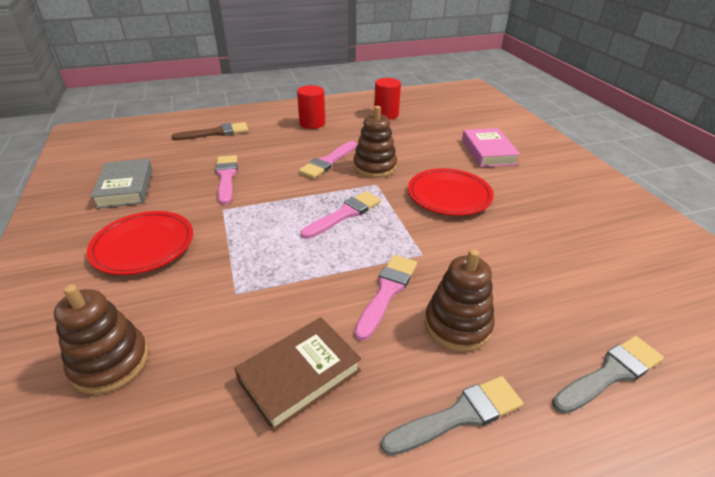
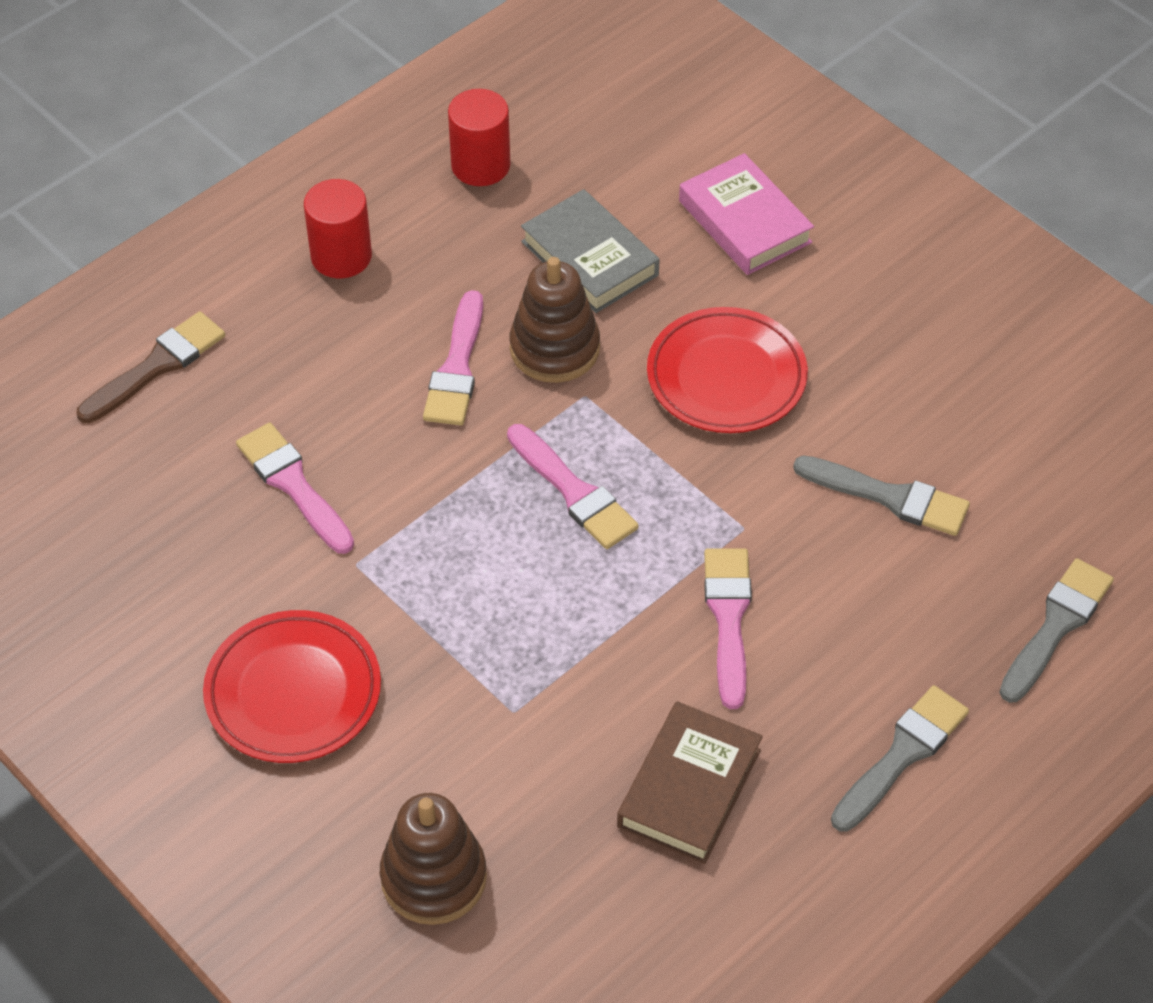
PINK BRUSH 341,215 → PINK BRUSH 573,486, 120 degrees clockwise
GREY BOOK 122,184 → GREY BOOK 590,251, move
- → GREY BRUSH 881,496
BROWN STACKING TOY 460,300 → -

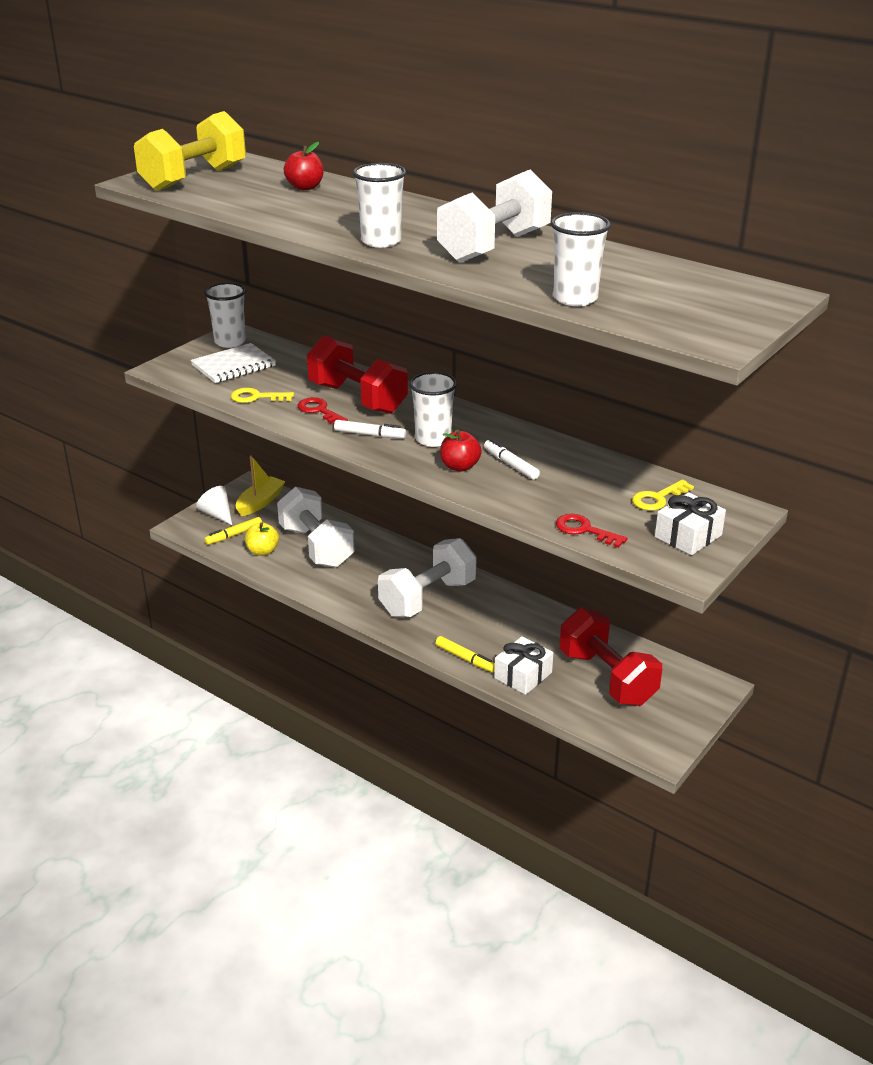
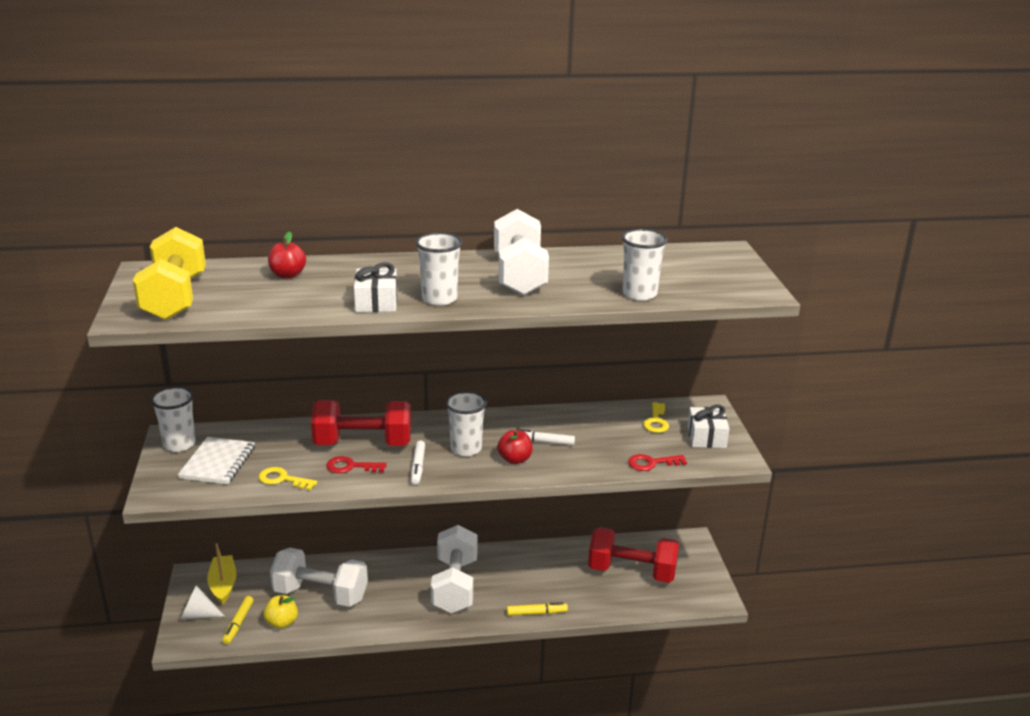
YELLOW KEY 262,395 → YELLOW KEY 287,478, 60 degrees clockwise
WHITE GIFT 523,665 → WHITE GIFT 375,287, move
WHITE MARKER 370,429 → WHITE MARKER 418,462, 120 degrees clockwise

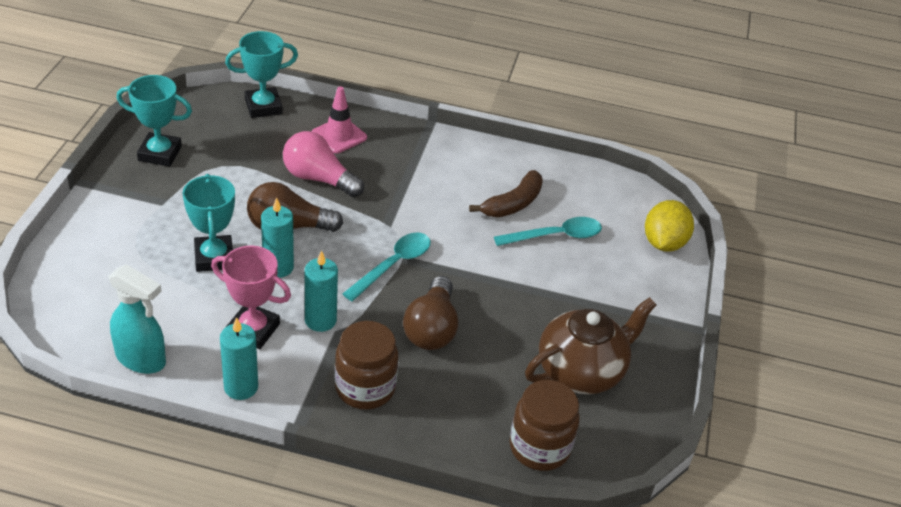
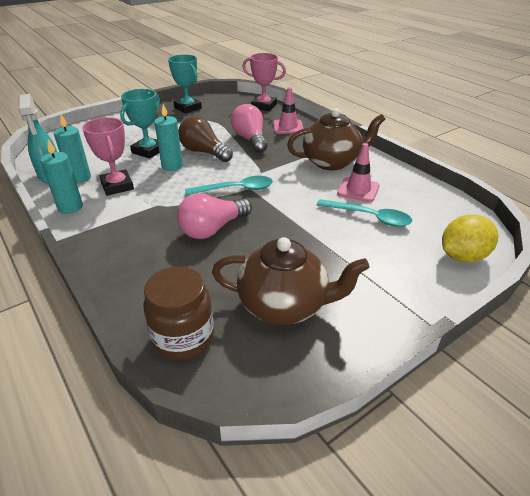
TURQUOISE CANDLE 321,291 → TURQUOISE CANDLE 72,149, move
BROWN LIGHT BULB 430,313 → PINK LIGHT BULB 214,216
TURQUOISE TROPHY 261,74 → PINK TROPHY 264,82
- → BROWN TEAPOT 336,139
BROWN BANANA 506,194 → PINK TRAFFIC CONE 358,172
BROWN JAR 367,365 → -

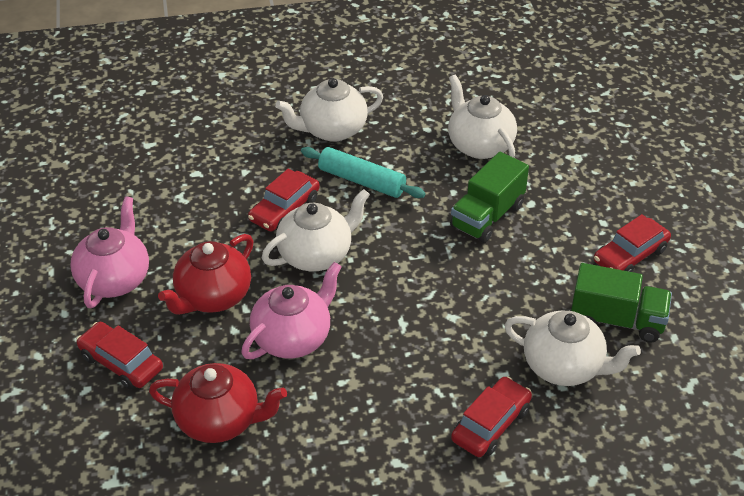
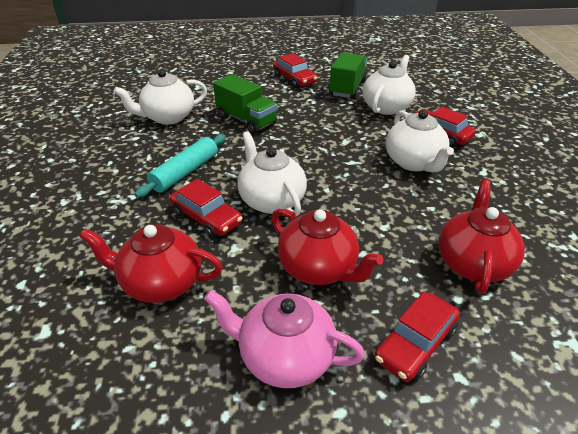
- → RED TEAPOT 151,263
WHITE TEAPOT 329,110 → WHITE TEAPOT 420,141, move
PINK TEAPOT 291,310 → -

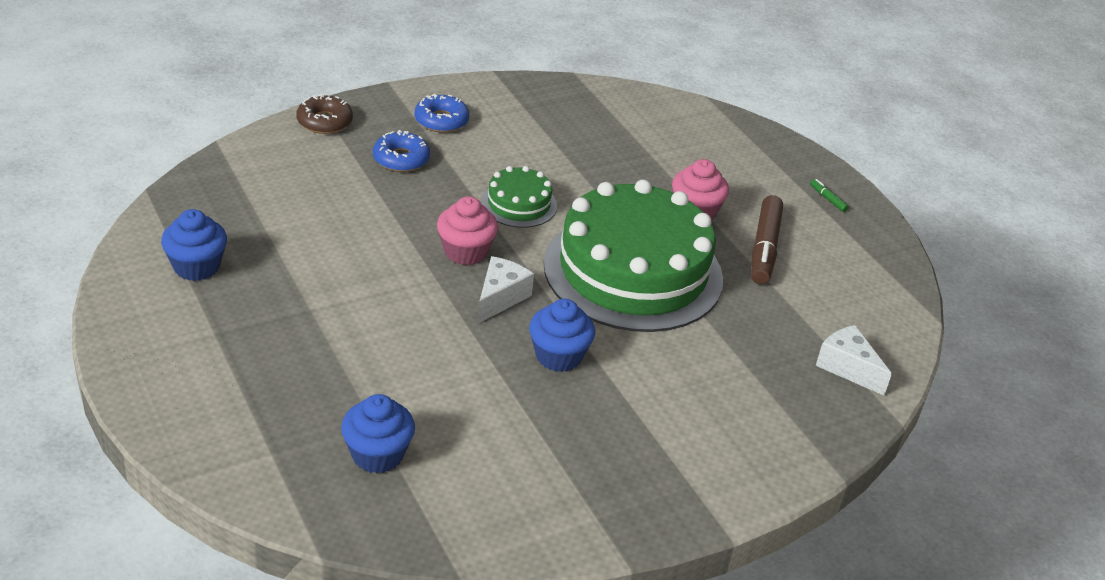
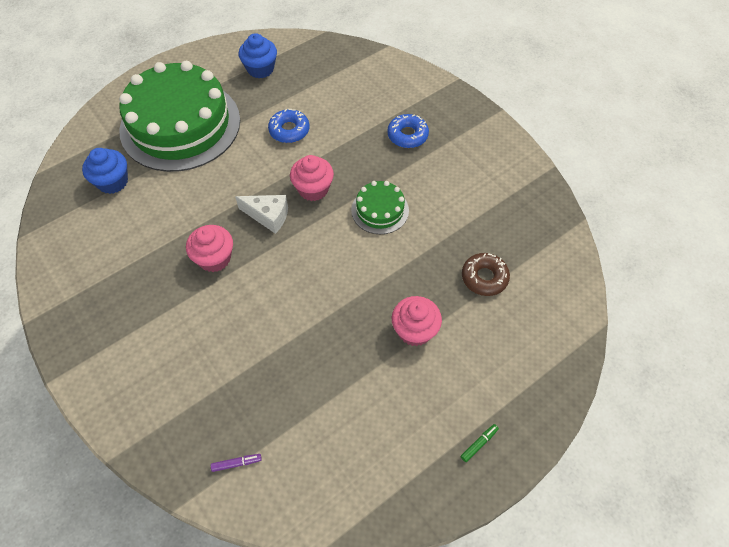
GREEN CAKE 633,256 → GREEN CAKE 179,116, move
BLUE CUPCAKE 562,335 → PINK CUPCAKE 209,248
WHITE CHEESE 854,360 → PURPLE MARKER 236,463
BLUE DONUT 442,113 → BLUE DONUT 288,126, move
BROWN DONUT 324,114 → BROWN DONUT 486,274, move
BROWN MARKER 767,240 → -

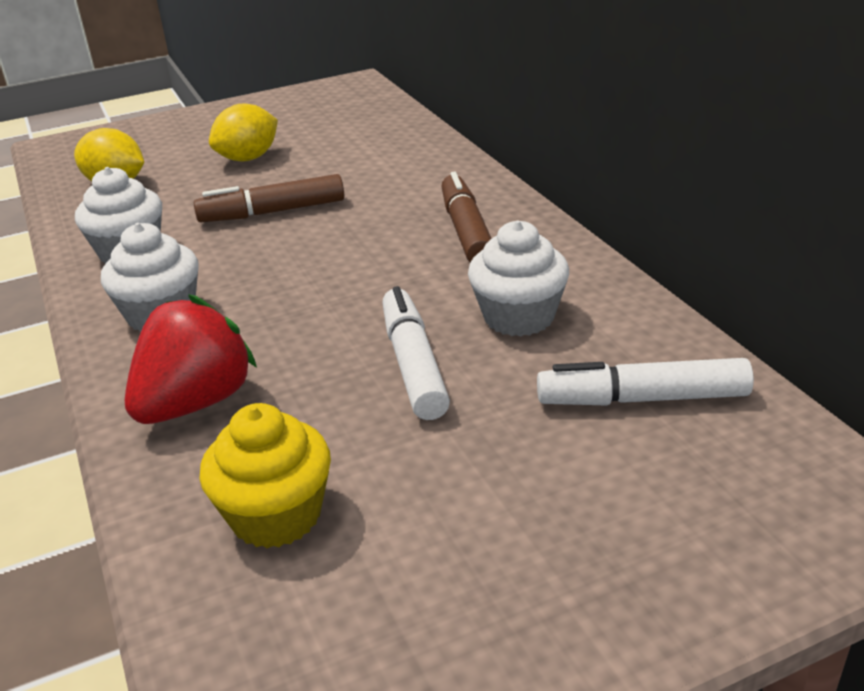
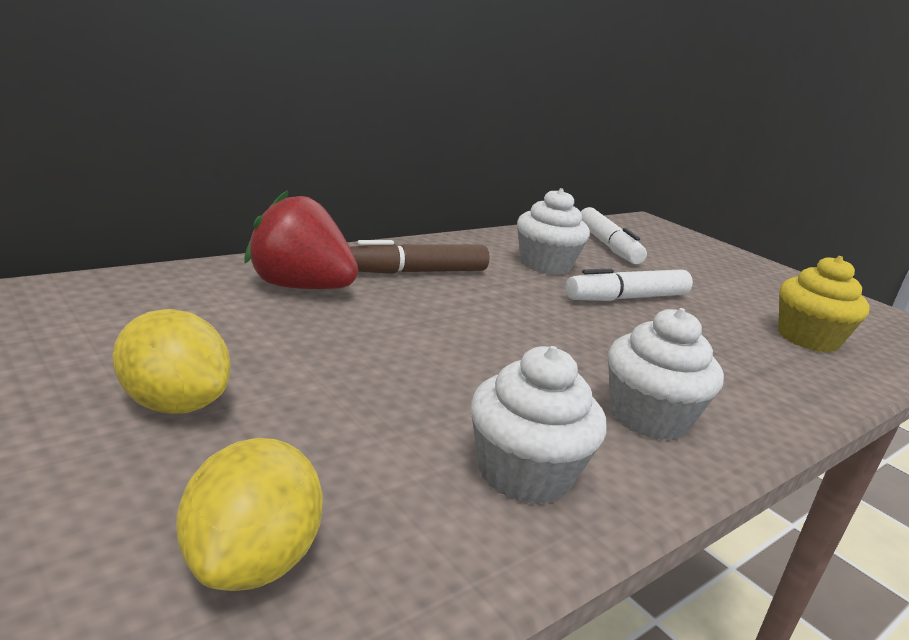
RED STRAWBERRY 191,359 → RED STRAWBERRY 301,239, move
BROWN MARKER 269,198 → -

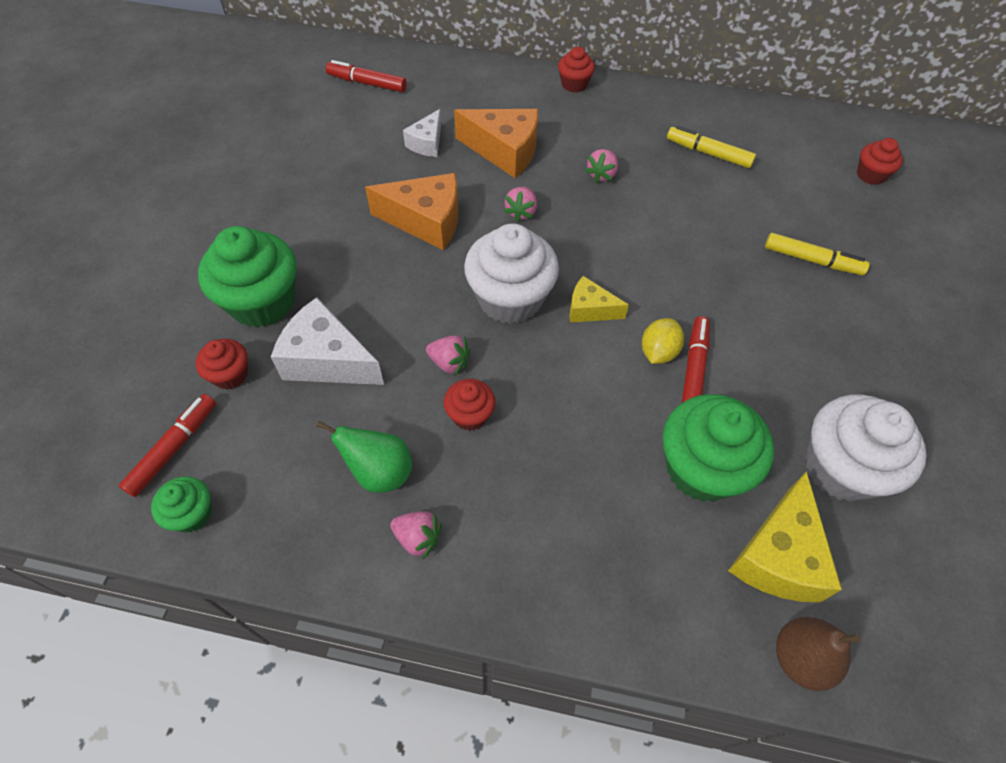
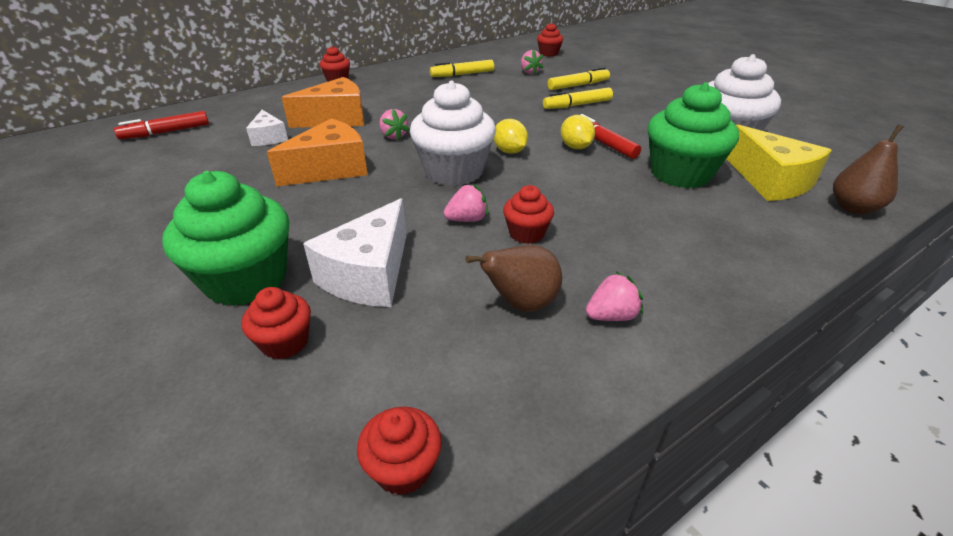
WHITE CHEESE 327,341 → WHITE CHEESE 354,252, 45 degrees counterclockwise
GREEN CUPCAKE 181,504 → RED CUPCAKE 399,451
GREEN PEAR 364,457 → BROWN PEAR 513,278
YELLOW CHEESE 599,299 → YELLOW LEMON 511,136
PINK STRAWBERRY 601,166 → PINK STRAWBERRY 532,62, move
- → YELLOW MARKER 578,98
RED MARKER 167,445 → -

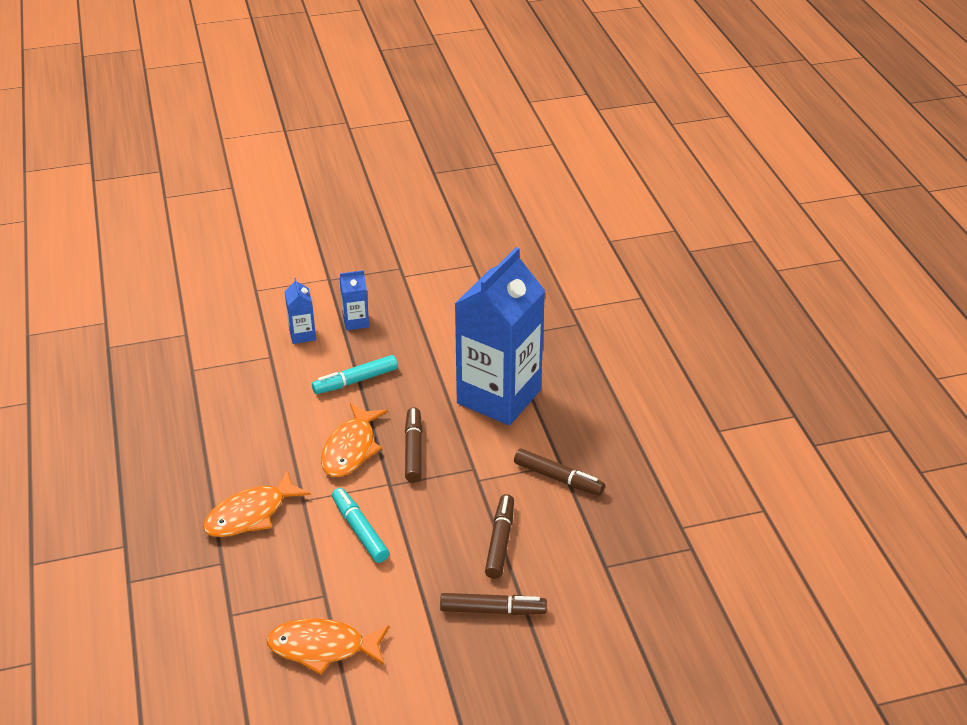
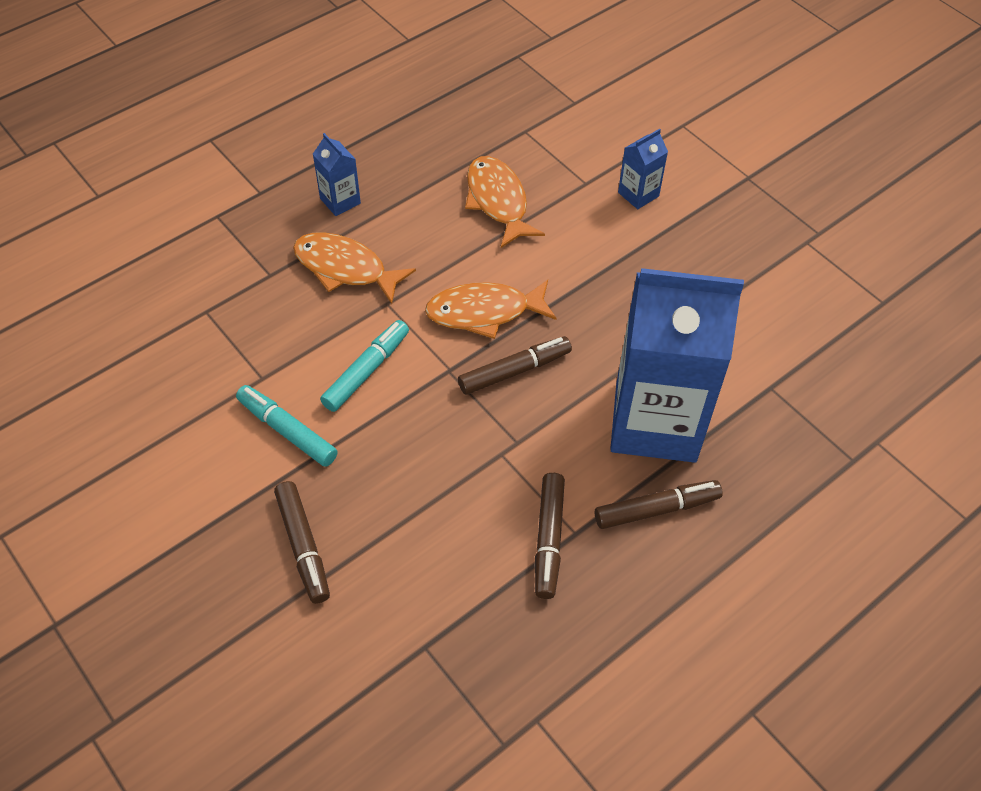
TURQUOISE MARKER 355,374 → TURQUOISE MARKER 287,426, move
BLUE CARTON 354,300 → BLUE CARTON 337,174, move
ORANGE FISH 327,646 → ORANGE FISH 505,202, move
BROWN MARKER 499,536 → BROWN MARKER 659,504, move

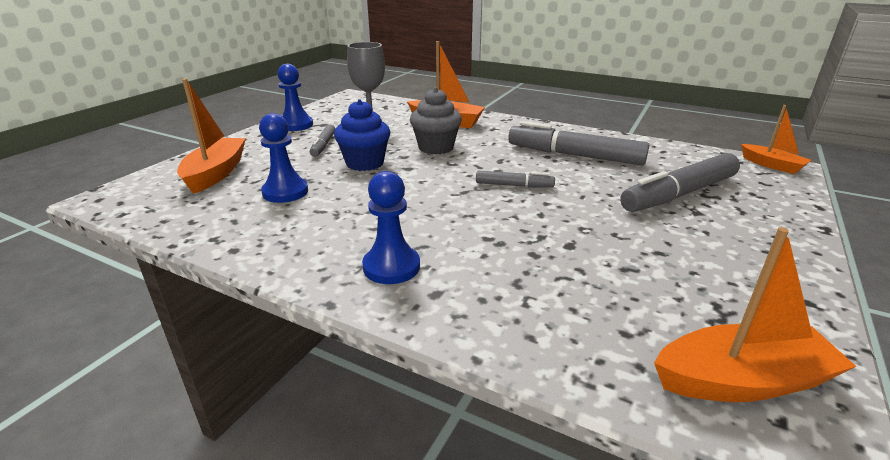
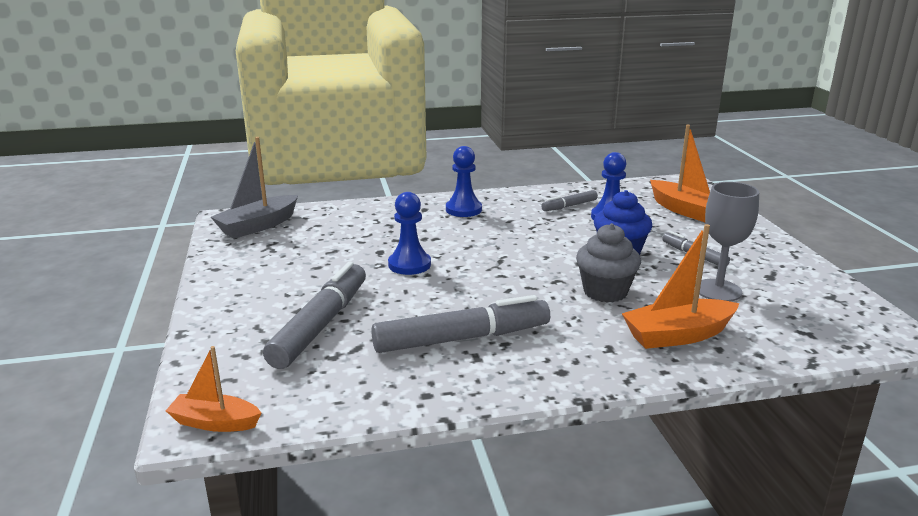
ORANGE BOAT 755,314 → GREY BOAT 254,188
BLUE PAWN 295,97 → BLUE PAWN 409,233, move
GREY MARKER 515,179 → GREY MARKER 569,200, move

